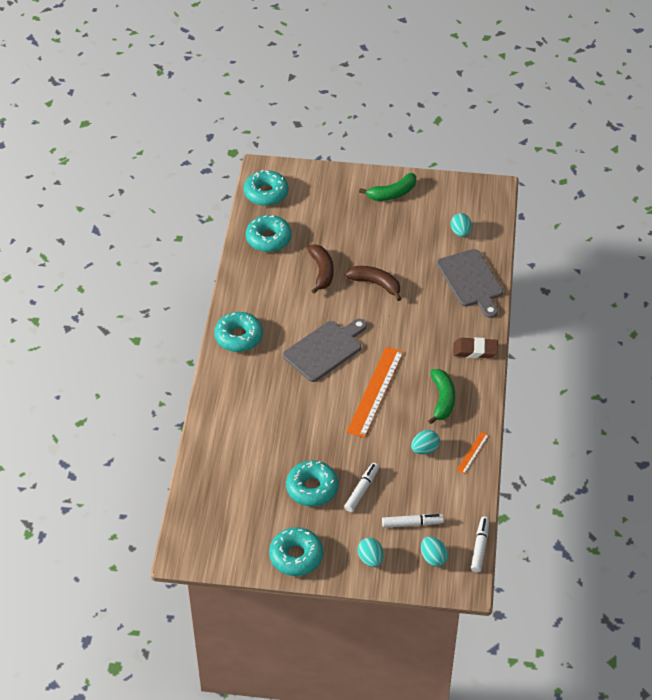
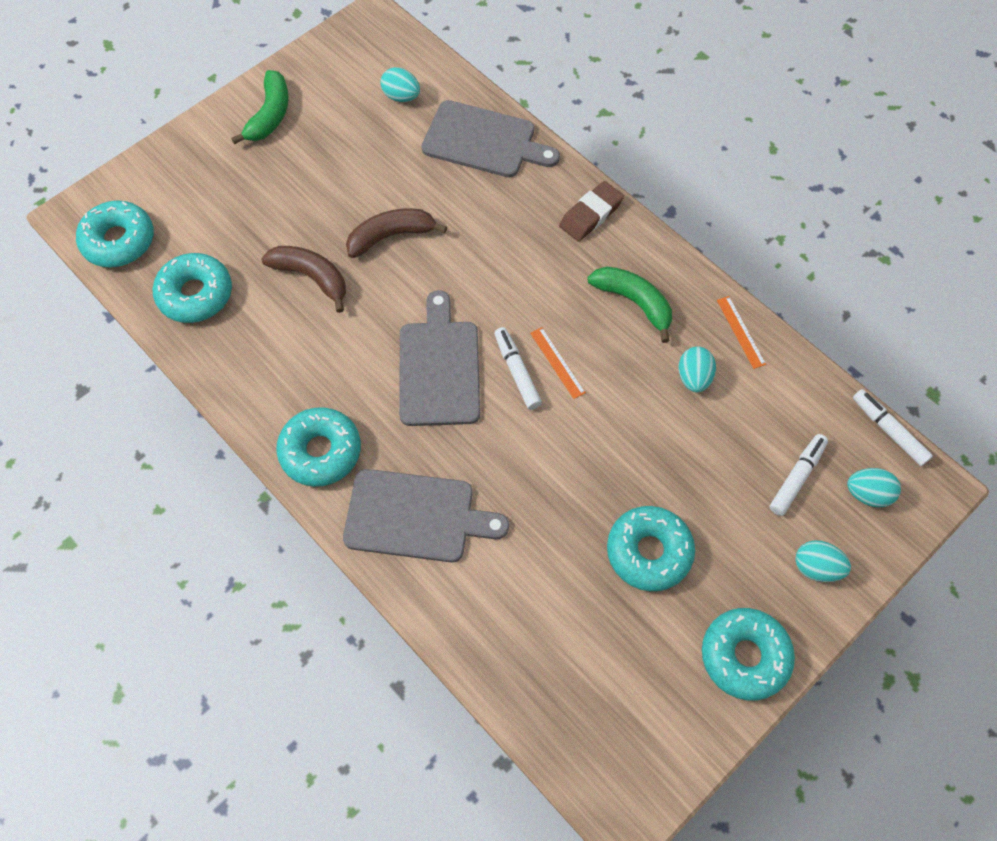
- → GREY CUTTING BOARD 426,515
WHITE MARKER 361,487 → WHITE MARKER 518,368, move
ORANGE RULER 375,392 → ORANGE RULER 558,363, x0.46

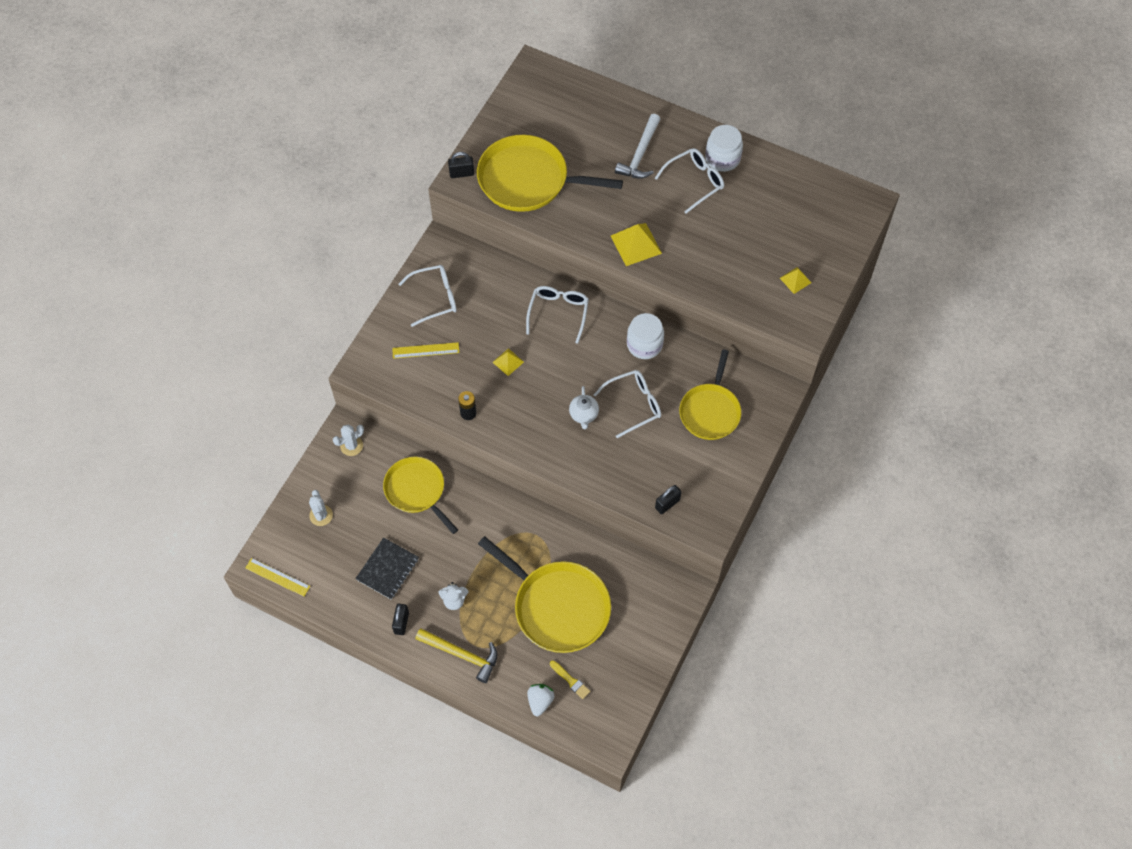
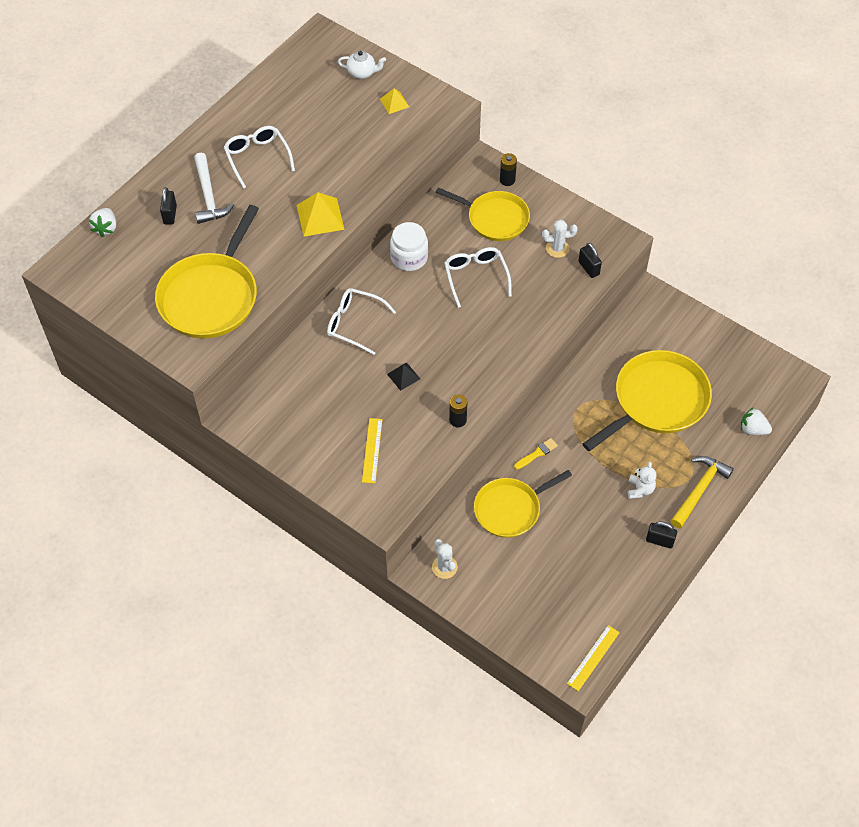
- → WHITE STRAWBERRY 102,222
BLACK PADLOCK 461,165 → BLACK PADLOCK 168,206, move
WHITE HAMMER 637,146 → WHITE HAMMER 214,188, 45 degrees clockwise
WHITE TEAPOT 584,407 → WHITE TEAPOT 362,65, move
YELLOW PYRAMID 508,362 → BLACK PYRAMID 403,377
- → BLACK BATTERY 508,169
YELLOW BRUSH 570,679 → YELLOW BRUSH 536,454, move
WHITE CACTUS 321,508 → WHITE CACTUS 560,239, move
BLACK NOTEBOOK 387,568 → -
WHITE GLASSES 427,296 → -
WHITE JAR 724,148 → -

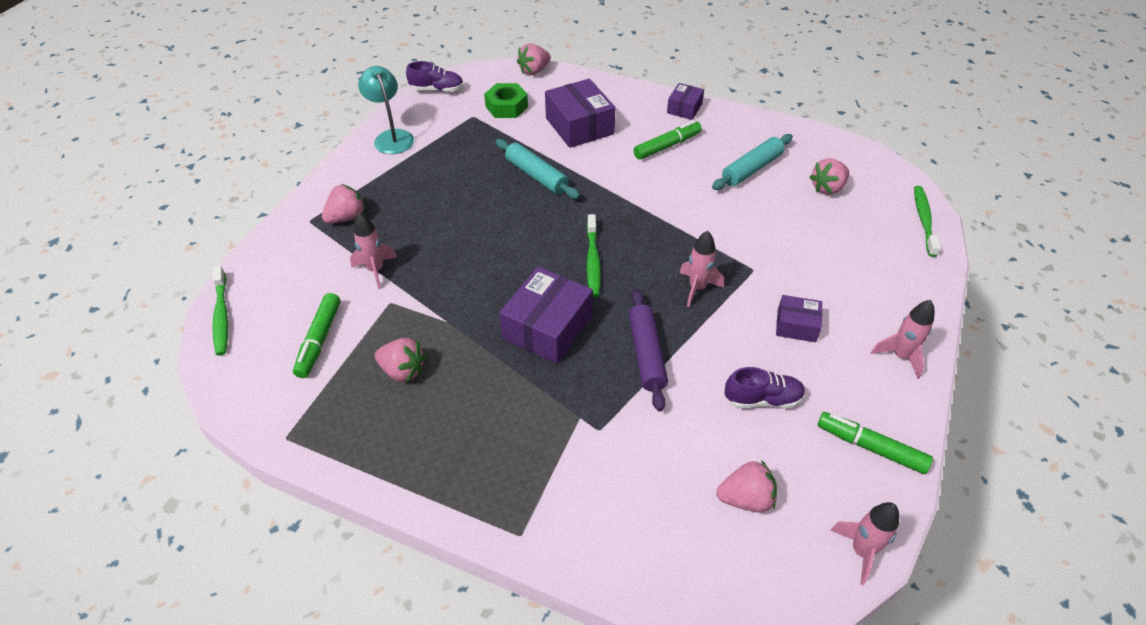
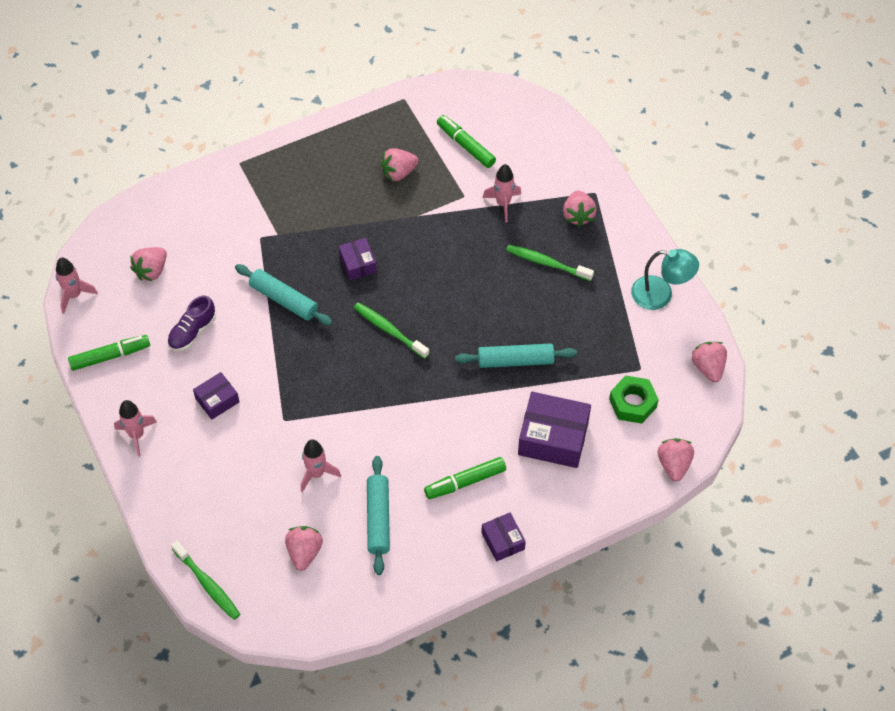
PURPLE ROLLING PIN 648,350 → TURQUOISE ROLLING PIN 283,295
PINK ROCKET 702,268 → PINK ROCKET 321,465, move
PURPLE BOX 546,315 → PURPLE BOX 358,259, x0.56
GREEN MARKER 668,140 → GREEN MARKER 465,478, 60 degrees clockwise
GREEN TOOTHBRUSH 220,311 → GREEN TOOTHBRUSH 550,263, move
PURPLE SHOE 435,76 → PINK STRAWBERRY 709,362

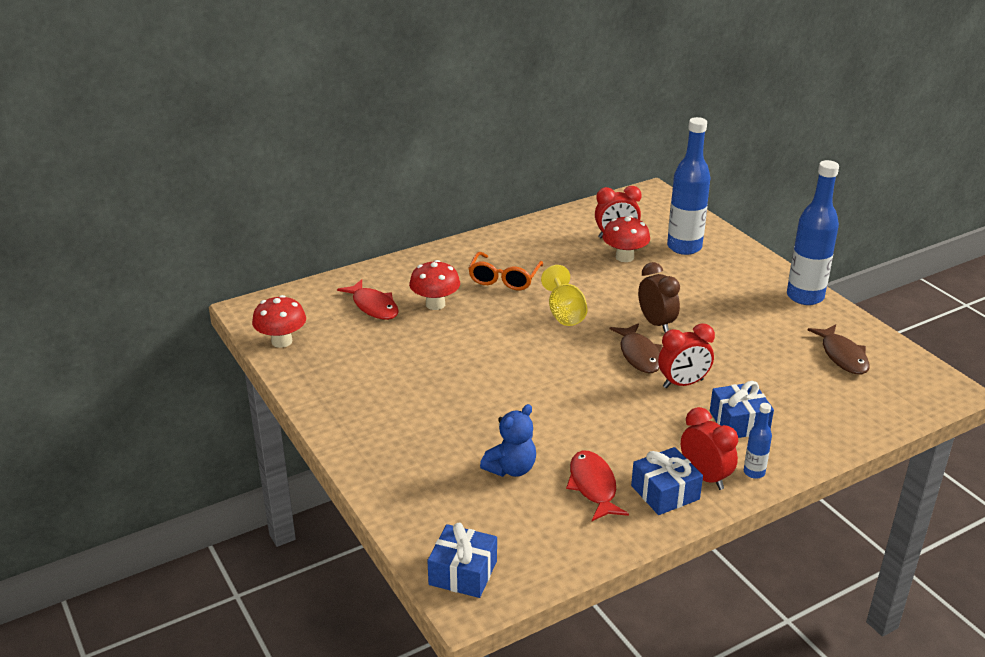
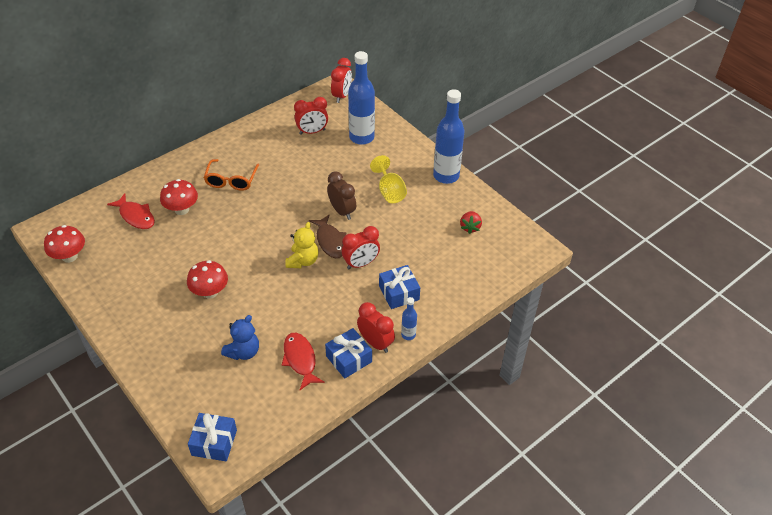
RED MUSHROOM 626,239 → RED MUSHROOM 207,279, move
- → YELLOW TEDDY BEAR 302,245
- → RED CLOCK 341,80
YELLOW GOBLET 564,295 → YELLOW GOBLET 388,179, move
BROWN FISH 839,349 → RED STRAWBERRY 471,222

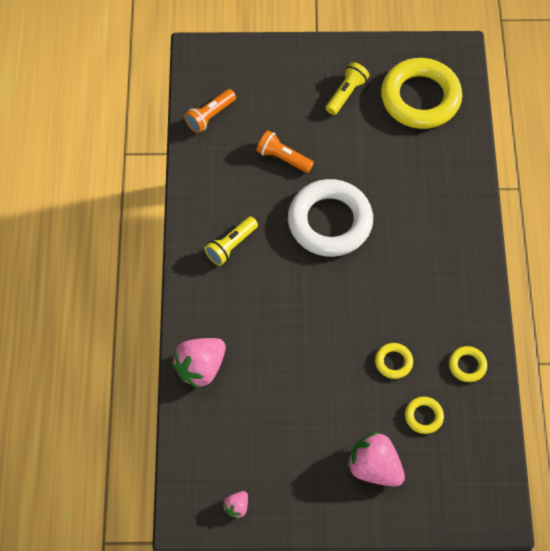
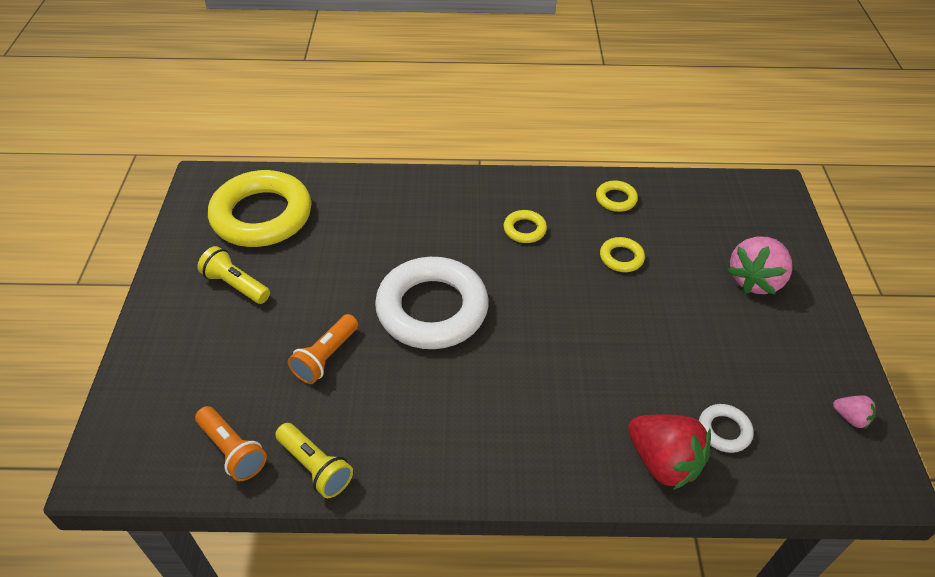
YELLOW FLASHLIGHT 231,241 → YELLOW FLASHLIGHT 314,460, move
YELLOW RING 424,415 → YELLOW RING 525,226, move
PINK STRAWBERRY 199,363 → RED STRAWBERRY 669,452
- → WHITE RING 726,428

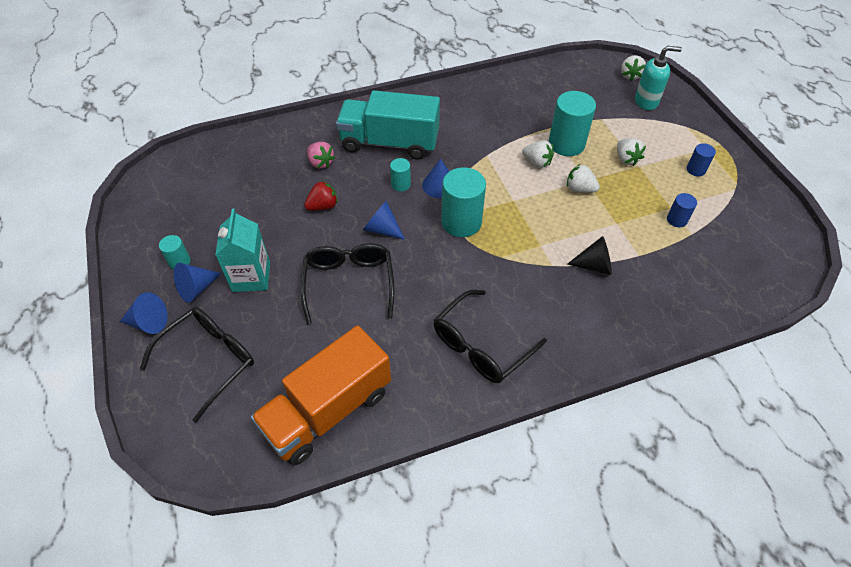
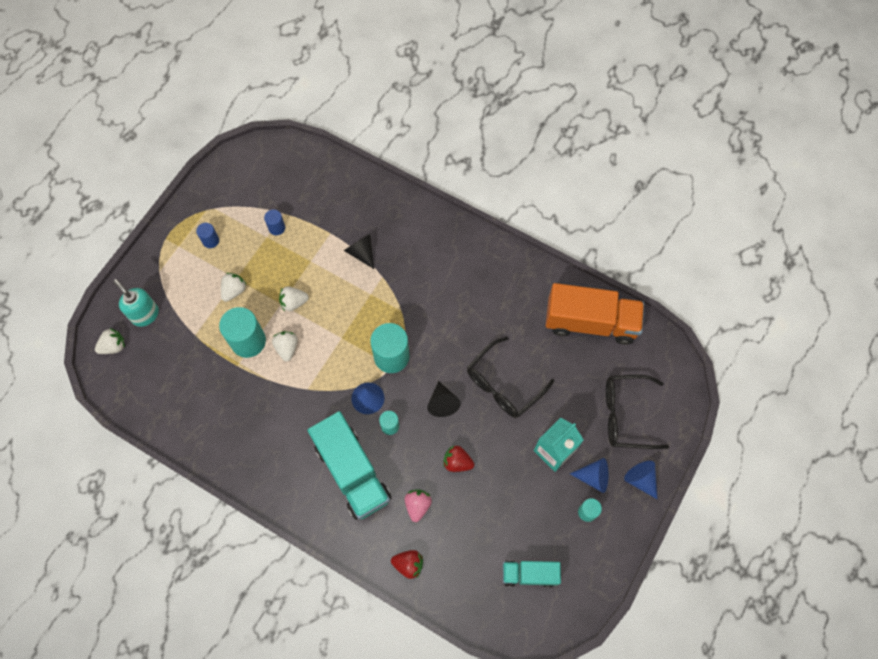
WHITE STRAWBERRY 583,178 → WHITE STRAWBERRY 294,299, 90 degrees clockwise
- → RED STRAWBERRY 407,564
BLUE CONE 384,220 → BLACK CONE 444,399
- → TURQUOISE TRUCK 532,574
BLACK GLASSES 490,336 → -

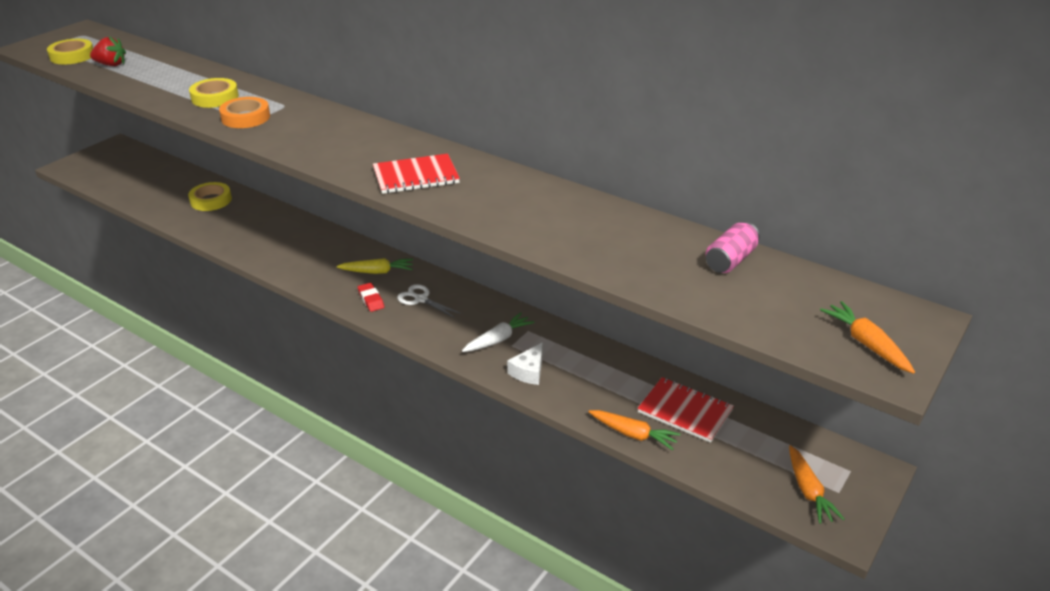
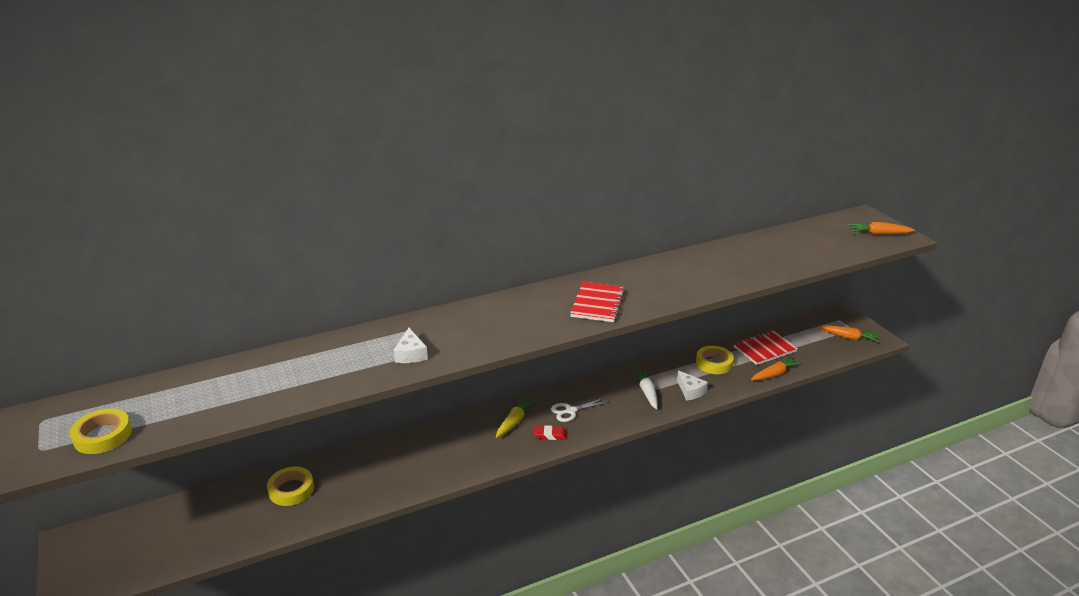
ORANGE TAPE 244,112 → WHITE CHEESE 411,345
YELLOW TAPE 214,93 → YELLOW TAPE 715,360, move
RED STRAWBERRY 108,51 → -
PINK CAN 733,247 → -

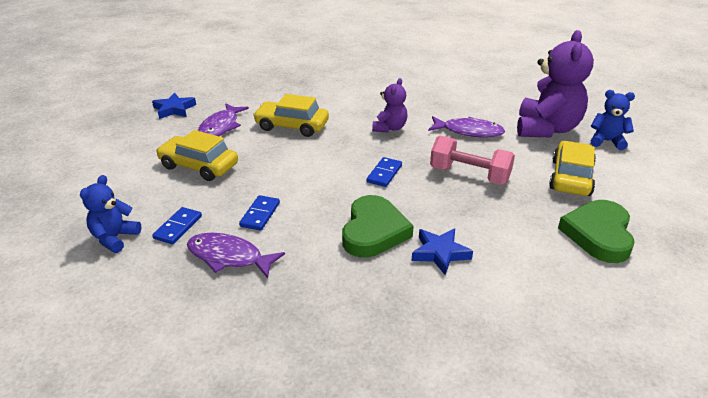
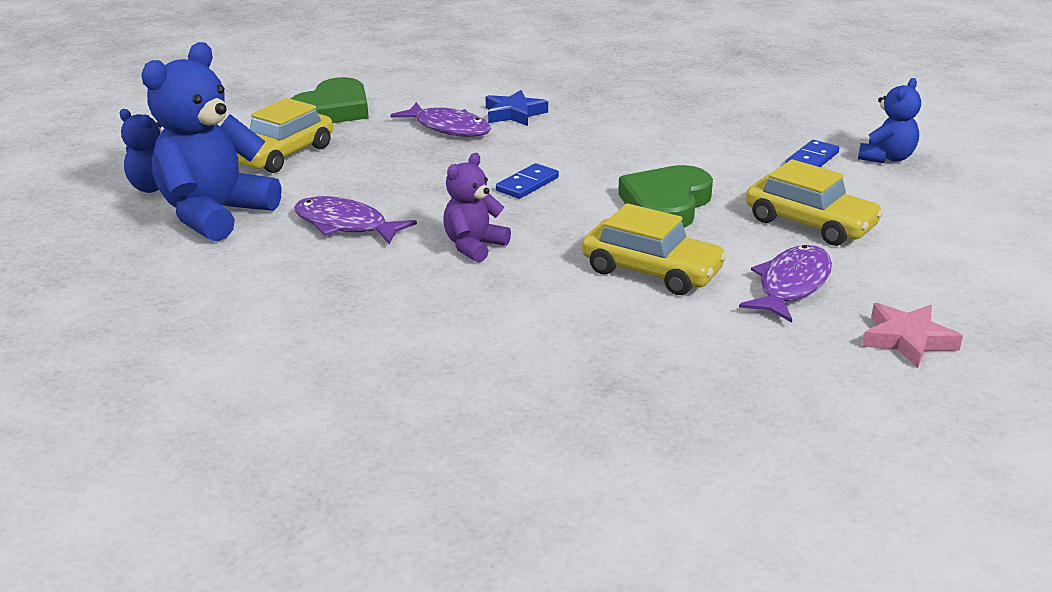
PURPLE TEDDY BEAR 555,83 → BLUE TEDDY BEAR 211,142
PURPLE FISH 236,255 → PURPLE FISH 440,119, move
GREEN HEART 378,226 → GREEN HEART 665,196, move
BLUE STAR 174,106 → PINK STAR 912,335
BLUE DOMINO 259,213 → -
PINK DUMBBELL 472,160 → -

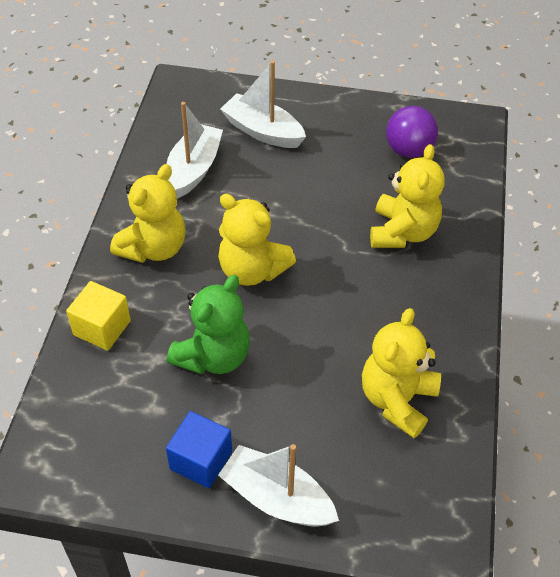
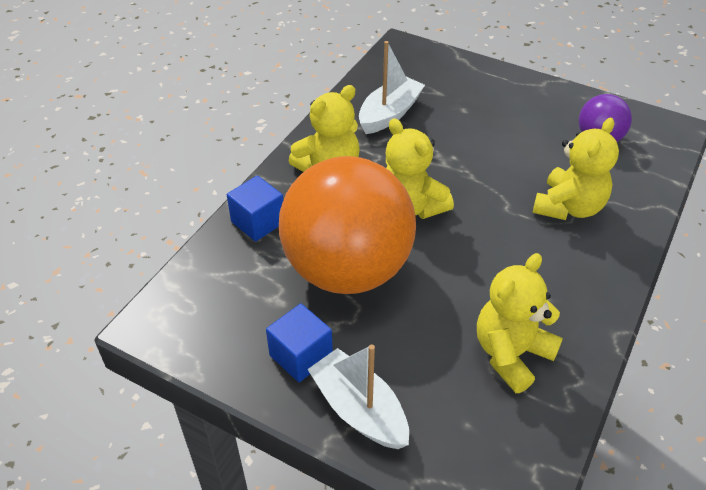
YELLOW CUBE 98,316 → BLUE CUBE 255,208
GREEN TEDDY BEAR 208,324 → ORANGE BALL 347,225
WHITE BOAT 263,104 → -

